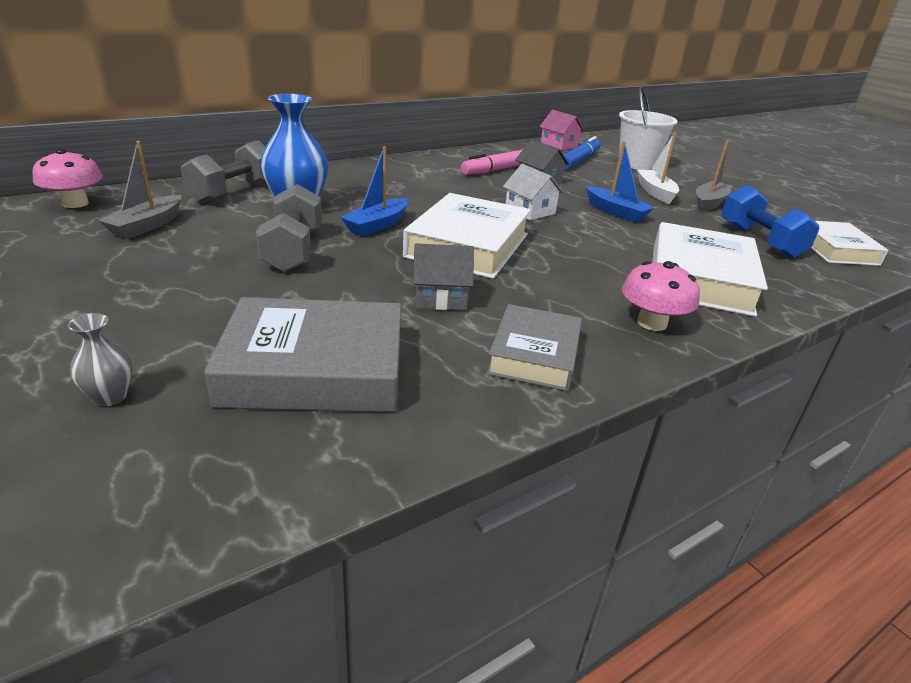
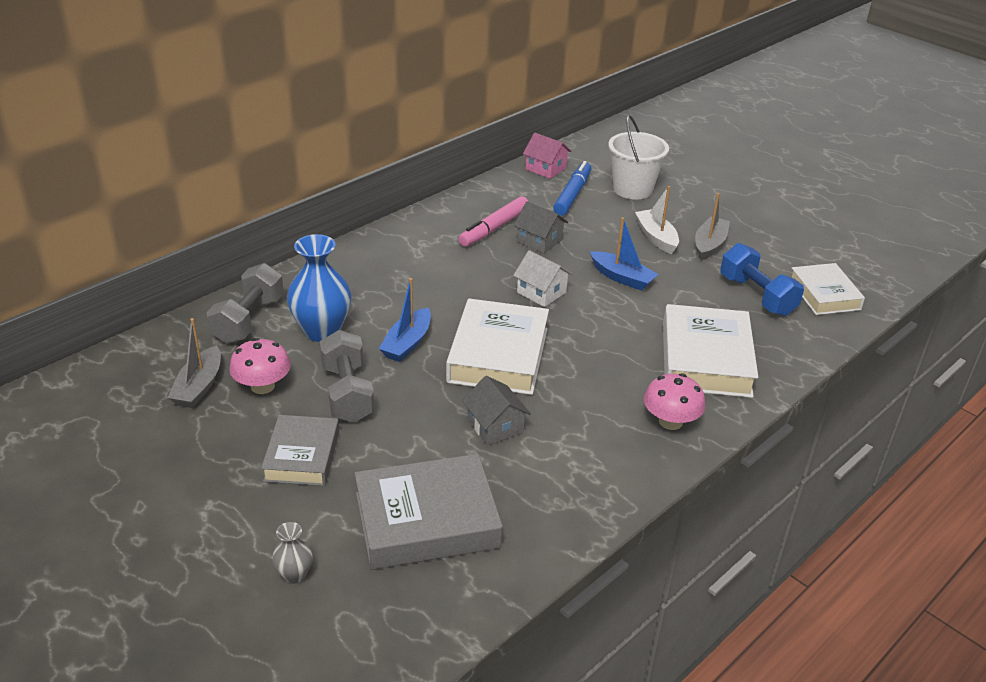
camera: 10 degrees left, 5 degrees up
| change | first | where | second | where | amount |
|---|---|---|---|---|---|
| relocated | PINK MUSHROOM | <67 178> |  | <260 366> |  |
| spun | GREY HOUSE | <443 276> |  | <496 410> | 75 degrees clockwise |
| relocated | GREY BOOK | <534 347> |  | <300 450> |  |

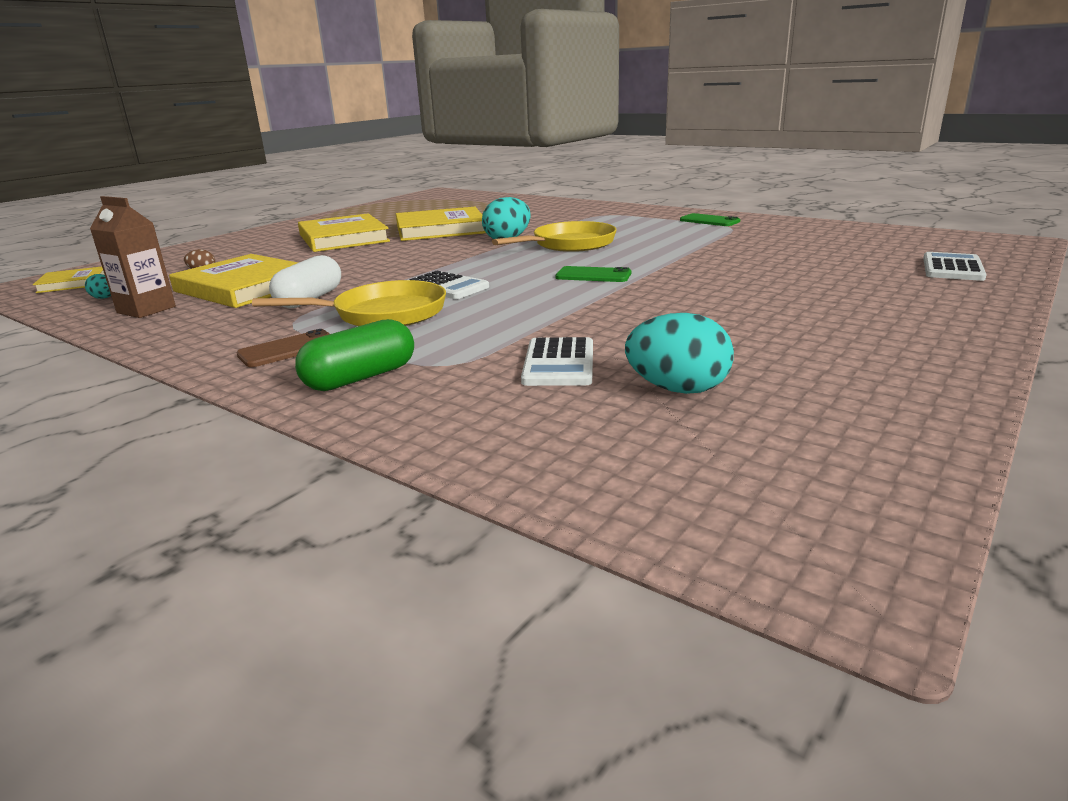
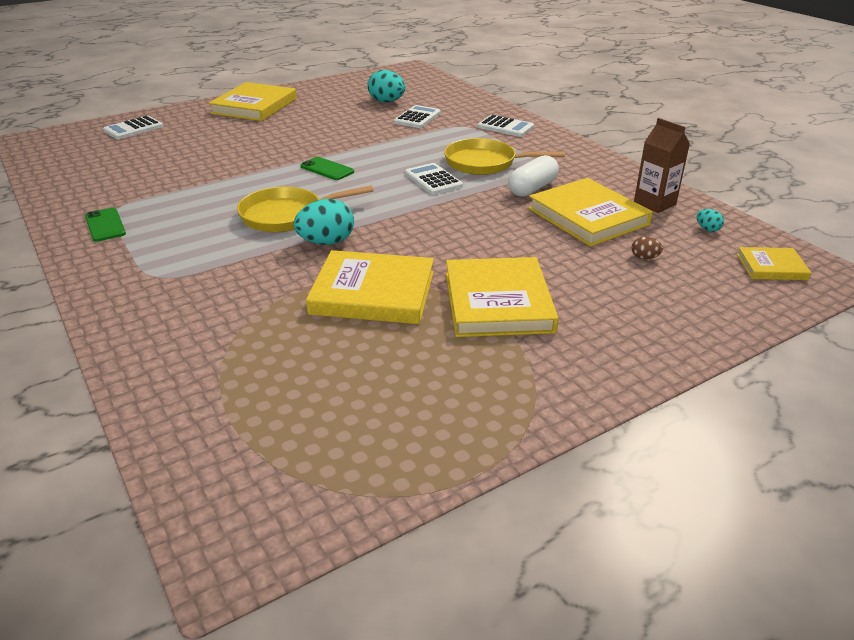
camera: 160 degrees left, 10 degrees up
| change | first | where | second | where | amount |
|---|---|---|---|---|---|
| exchanged | GREEN CAPSULE | <354 355> | WHITE CALCULATOR | <505 126> |  |
| missing | BROWN PHONE | <283 348> |  |  |  |
| appeared |  |  | YELLOW BOOK | <253 101> |  |

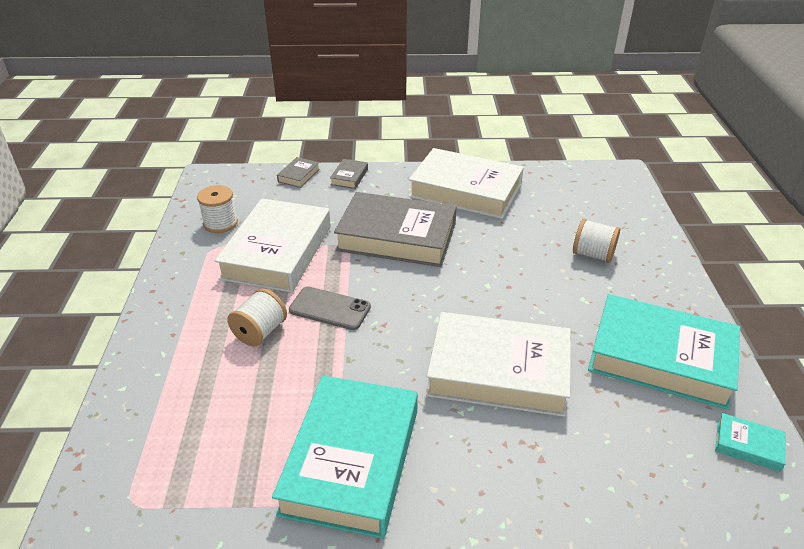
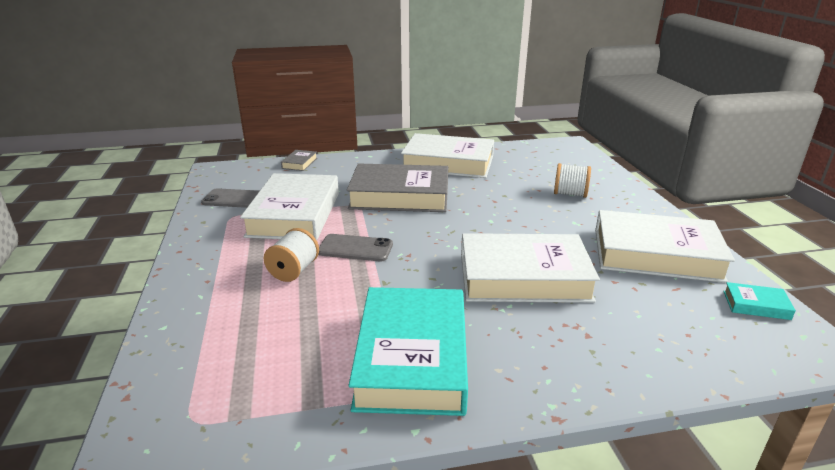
camera: 10 degrees left, 10 degrees down
| change | first | where | second | where | amount |
|---|---|---|---|---|---|
| missing | GREY BOOK | <349 174> |  |  |  |
| exchanged | WHITE SPOOL | <217 209> | GREY PHONE | <230 198> |  |
| colour | TURQUOISE BOOK | <664 352> | WHITE BOOK | <665 246> |  |

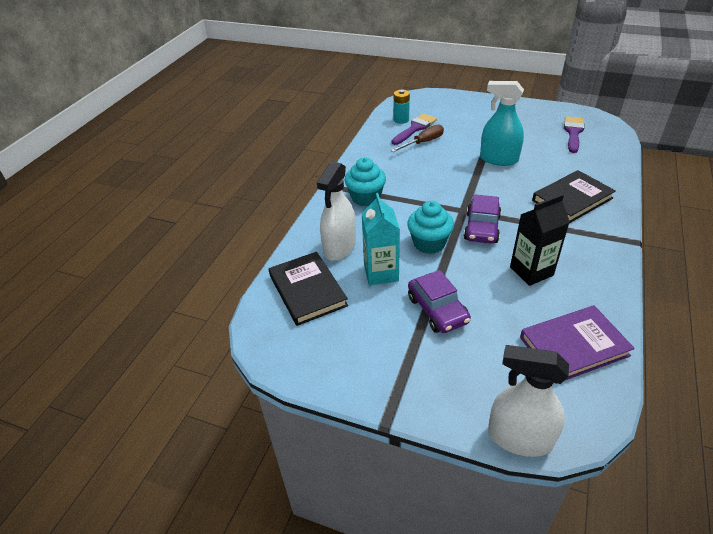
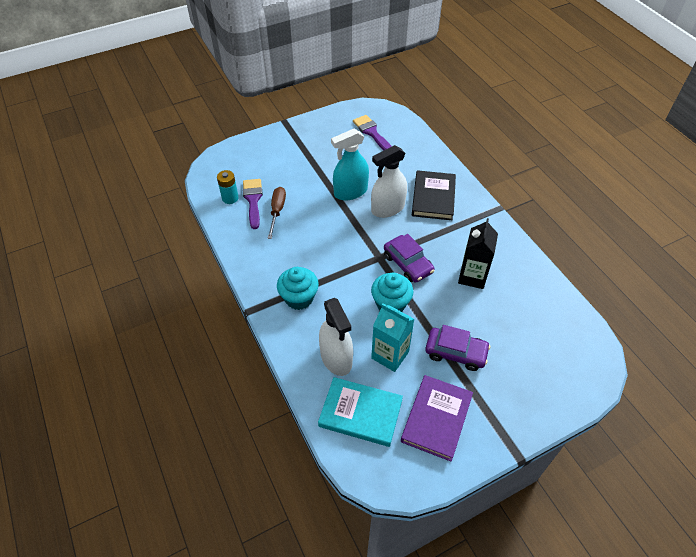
camera: 50 degrees left, 10 degrees up
| change | first | where | second | where | amount |
|---|---|---|---|---|---|
| colour | BLACK BOOK | <308 289> | TURQUOISE BOOK | <360 412> |  |
| relocated | PURPLE BOOK | <577 344> |  | <437 418> |  |
| relocated | WHITE SPRAY BOTTLE | <528 401> |  | <389 181> |  |

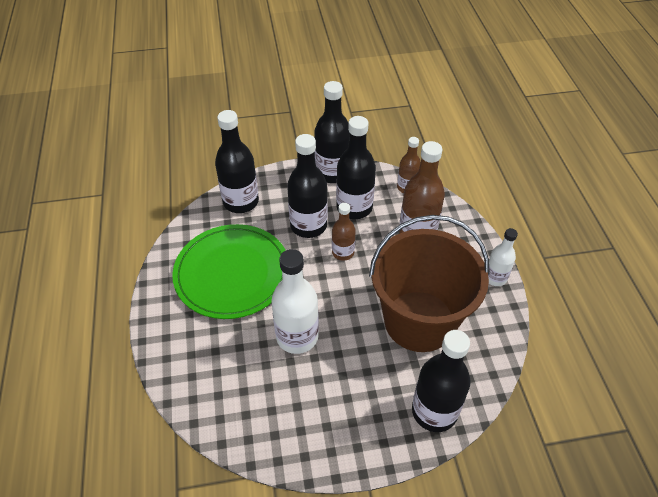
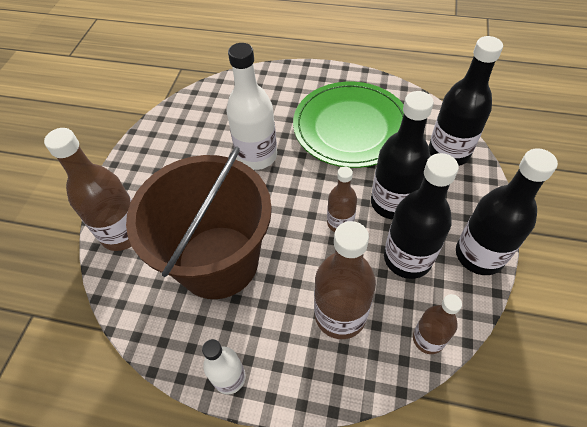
camera: 115 degrees right, 5 degrees up
| change | first | where | second | where | amount |
|---|---|---|---|---|---|
| colour | BLACK BOTTLE | <441 381> | BROWN BOTTLE | <88 189> |  |

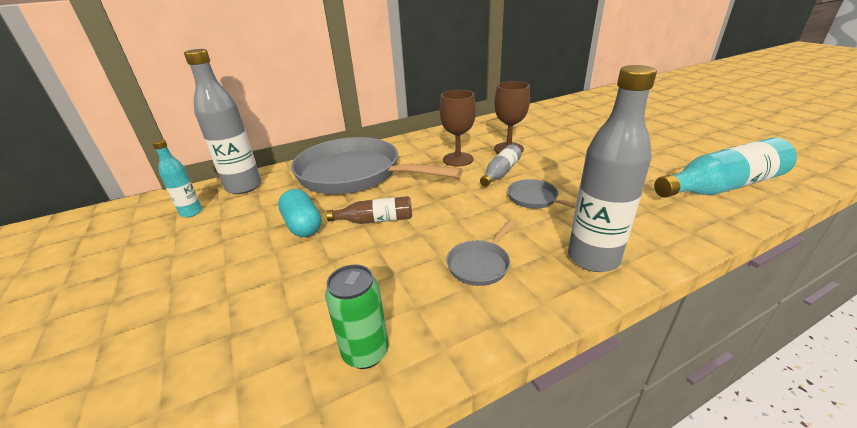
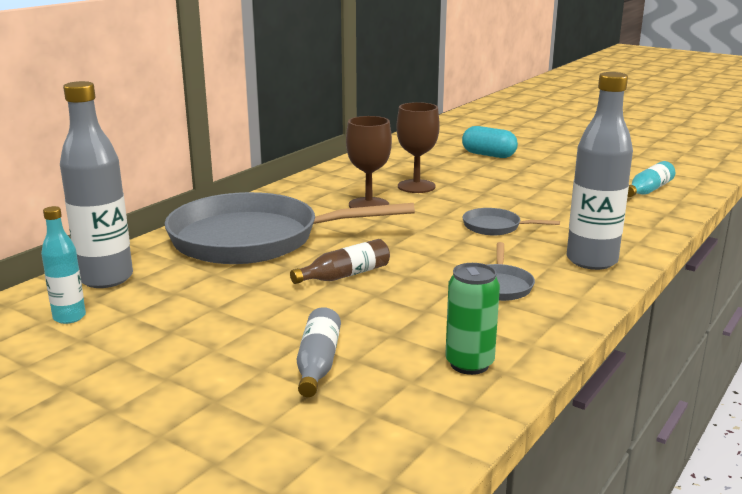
camera: 30 degrees left, 10 degrees down
| change | first | where | second | where | amount |
|---|---|---|---|---|---|
| size | TURQUOISE BOTTLE | <725 168> |  | <651 179> | x0.54 |
| relocated | GREY BOTTLE | <500 165> |  | <319 352> |  |
| relocated | TURQUOISE CAPSULE | <300 213> |  | <490 142> |  |

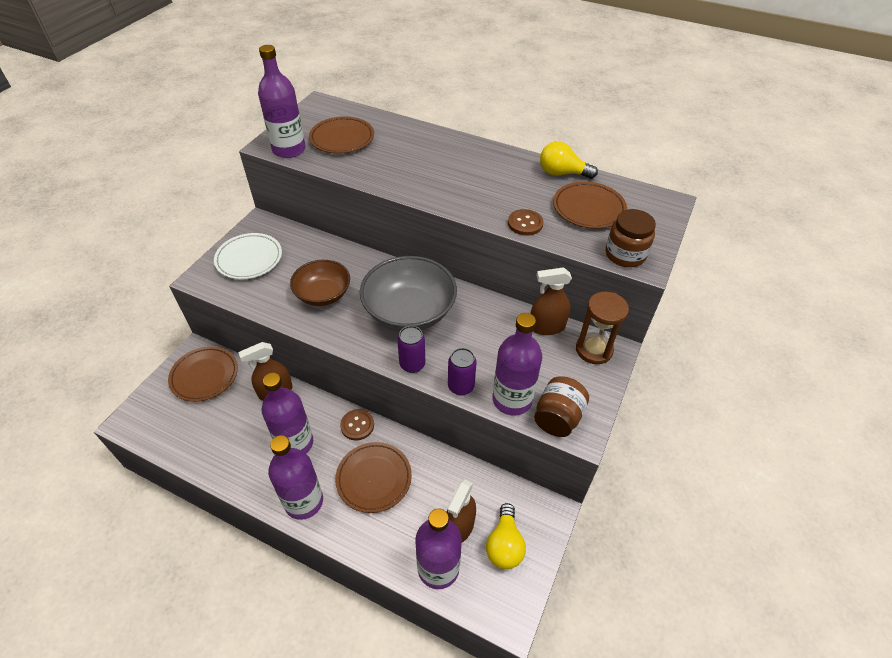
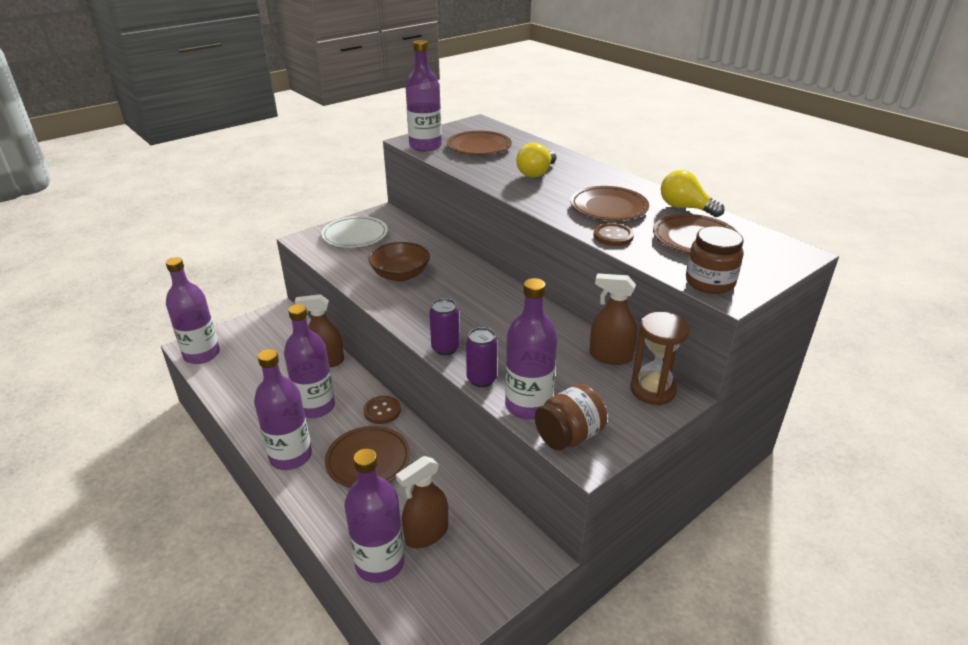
camera: 25 degrees right, 15 degrees down
| change | first | where | second | where | amount |
|---|---|---|---|---|---|
| missing | GREY BOWL | <408 293> |  |  |  |
| relocated | BROWN PLATE | <203 374> |  | <609 203> |  |
| relocated | YELLOW LIGHT BULB | <506 536> |  | <536 160> |  |
| appeared |  |  | PURPLE BOTTLE | <193 310> |  |

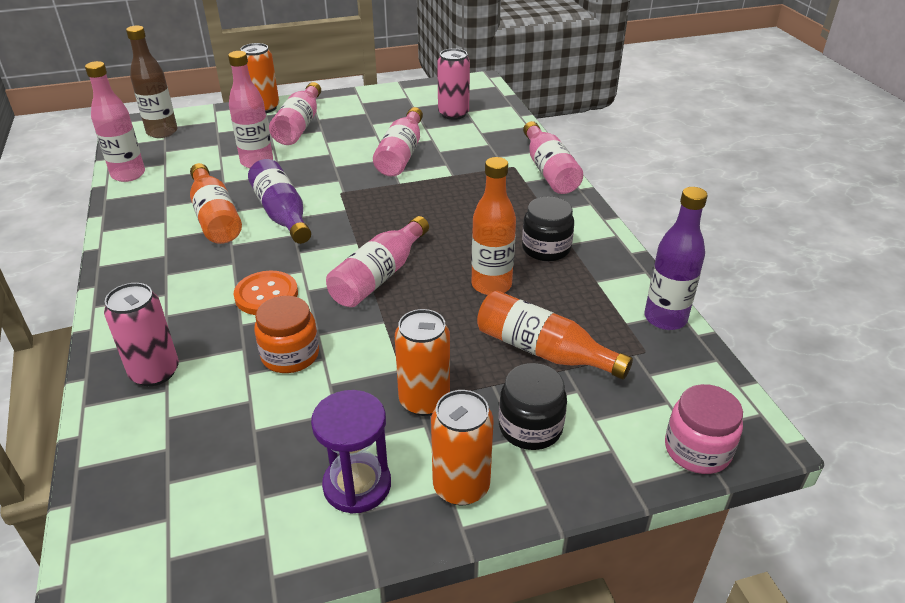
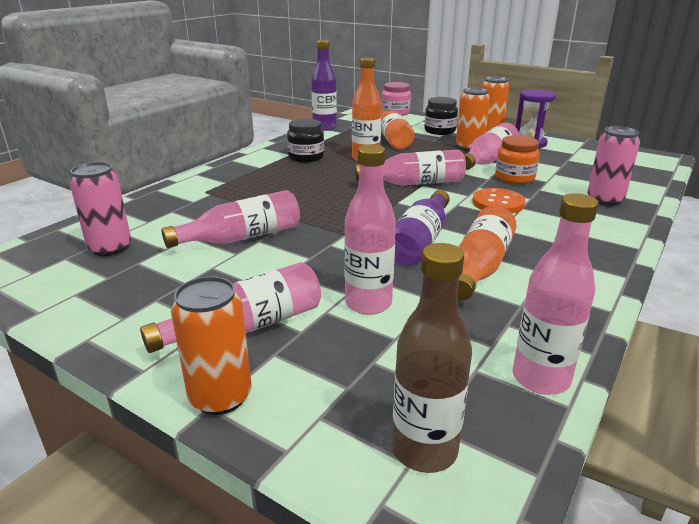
camera: 130 degrees left, 10 degrees down
| change | first | where | second | where | amount |
|---|---|---|---|---|---|
| relocated | PINK BOTTLE | <553 157> |  | <491 146> |  |

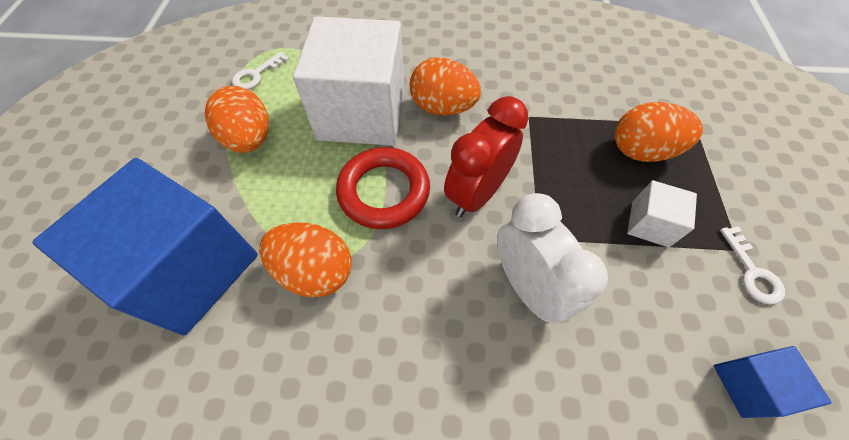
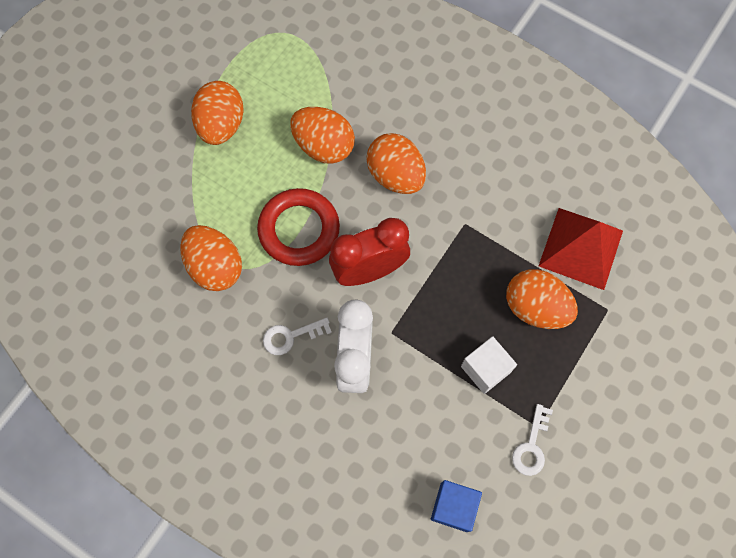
camera: 30 degrees right, 10 degrees up
| change | first | where | second | where | amount |
|---|---|---|---|---|---|
| exchanged | WHITE CUBE | <349 81> | ORANGE EGG | <322 135> |  |
| relocated | WHITE KEY | <261 70> |  | <297 336> |  |
| missing | BLUE CUBE | <145 246> |  |  |  |
| appeared |  |  | RED PYRAMID | <581 249> |  |

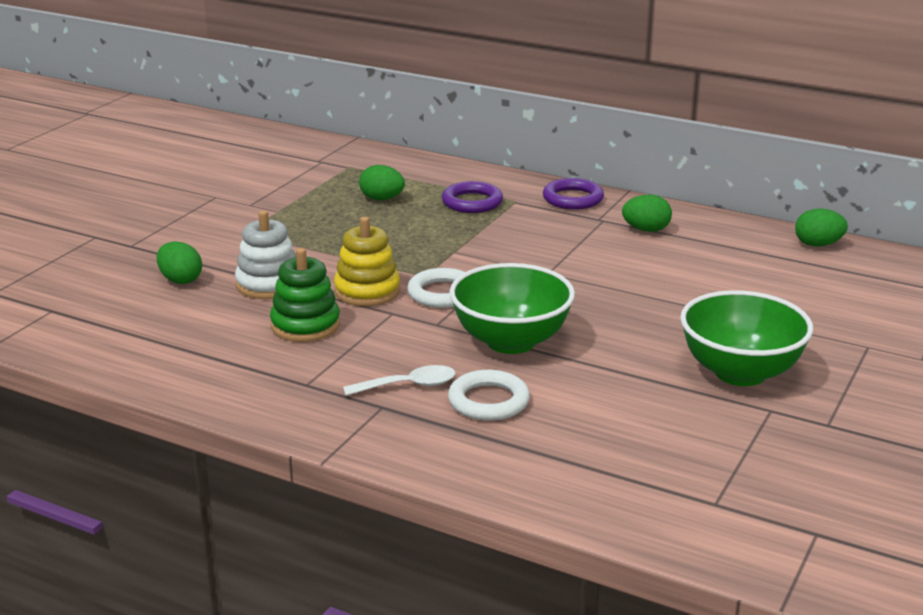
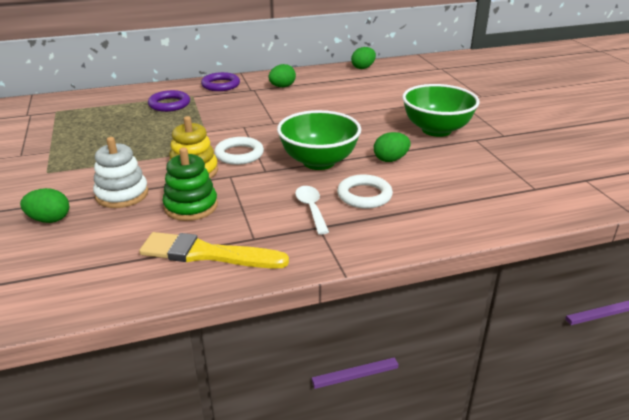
camera: 45 degrees left, 5 degrees up
| change | first | where | second | where | amount |
|---|---|---|---|---|---|
| relocated | GREEN EGG | <382 182> |  | <392 147> |  |
| spun | WHITE SPOON | <399 380> |  | <312 210> | 45 degrees counterclockwise |
| appeared |  |  | YELLOW BRUSH | <214 250> |  |

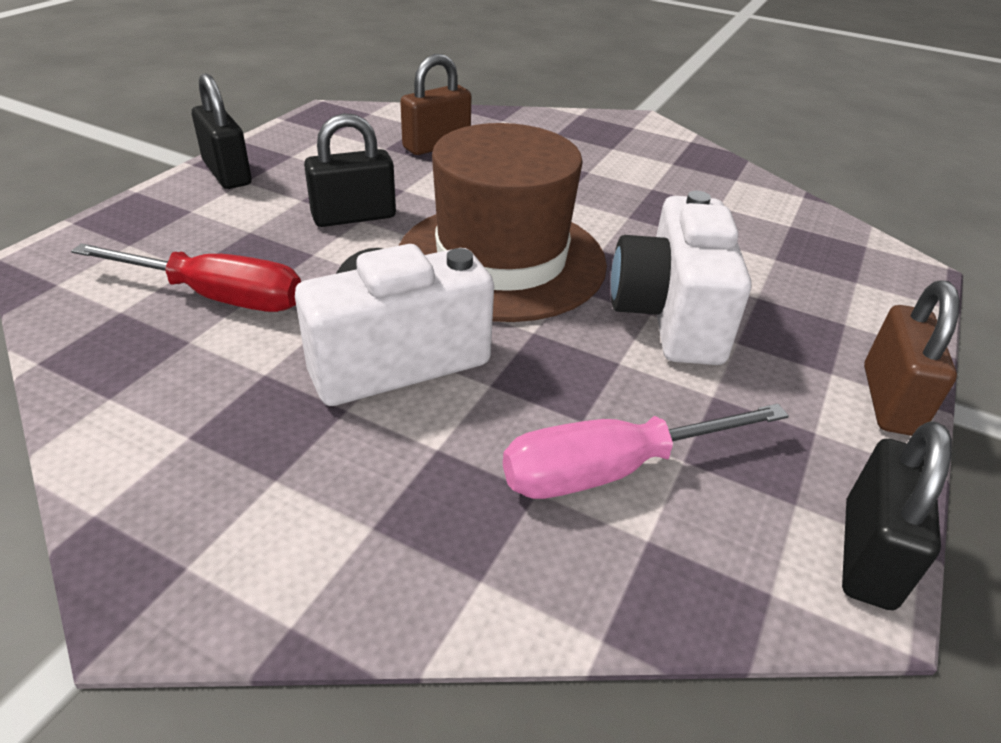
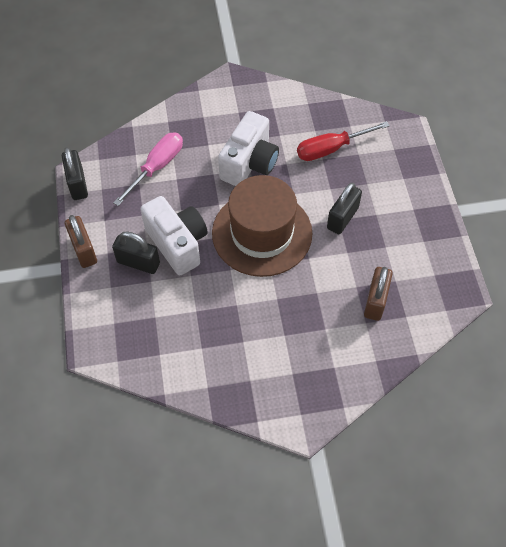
camera: 145 degrees right, 20 degrees up
| change | first | where | second | where | amount |
|---|---|---|---|---|---|
| relocated | BLACK PADLOCK | <222 131> |  | <136 252> |  |

